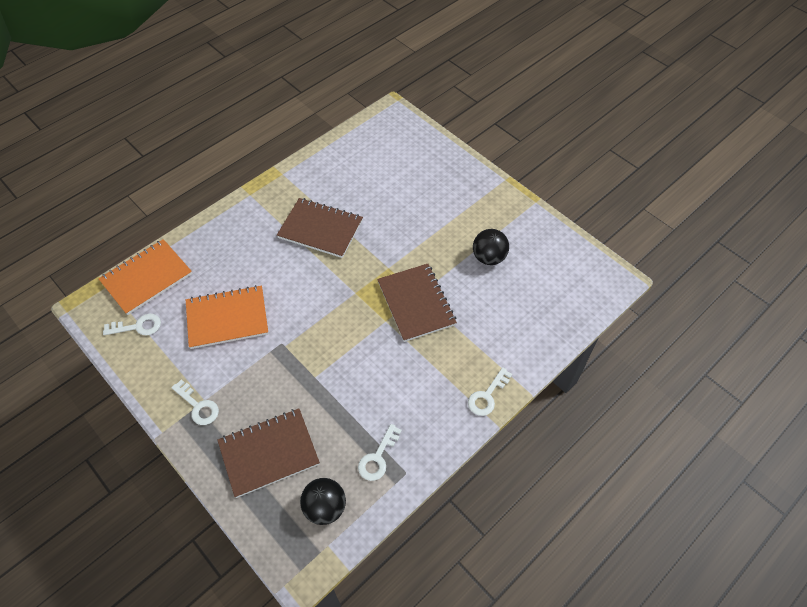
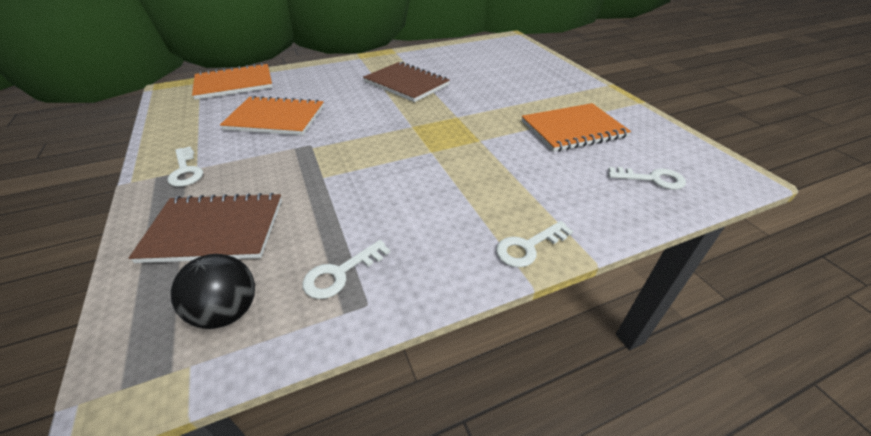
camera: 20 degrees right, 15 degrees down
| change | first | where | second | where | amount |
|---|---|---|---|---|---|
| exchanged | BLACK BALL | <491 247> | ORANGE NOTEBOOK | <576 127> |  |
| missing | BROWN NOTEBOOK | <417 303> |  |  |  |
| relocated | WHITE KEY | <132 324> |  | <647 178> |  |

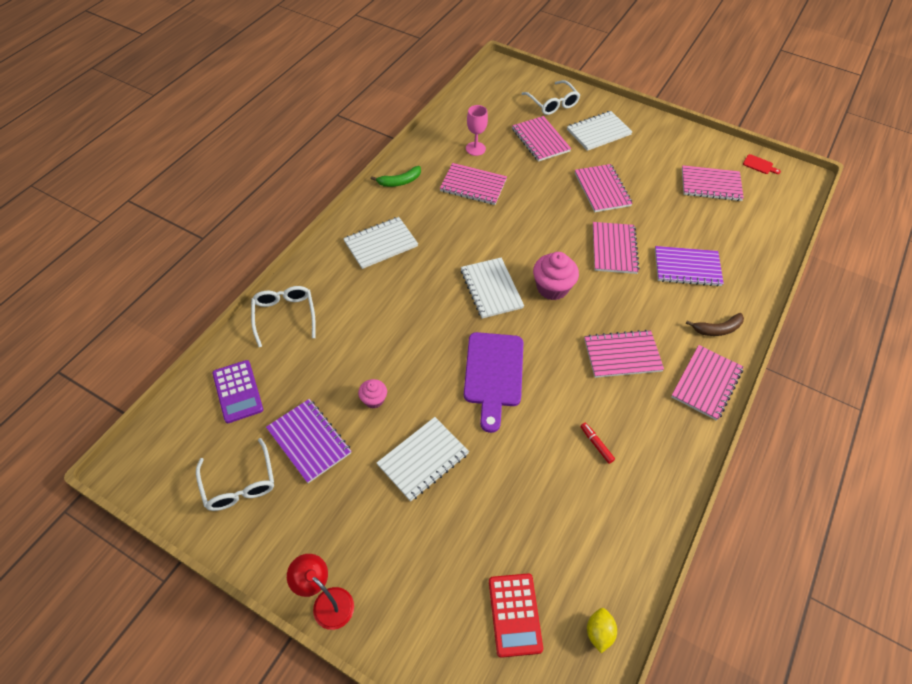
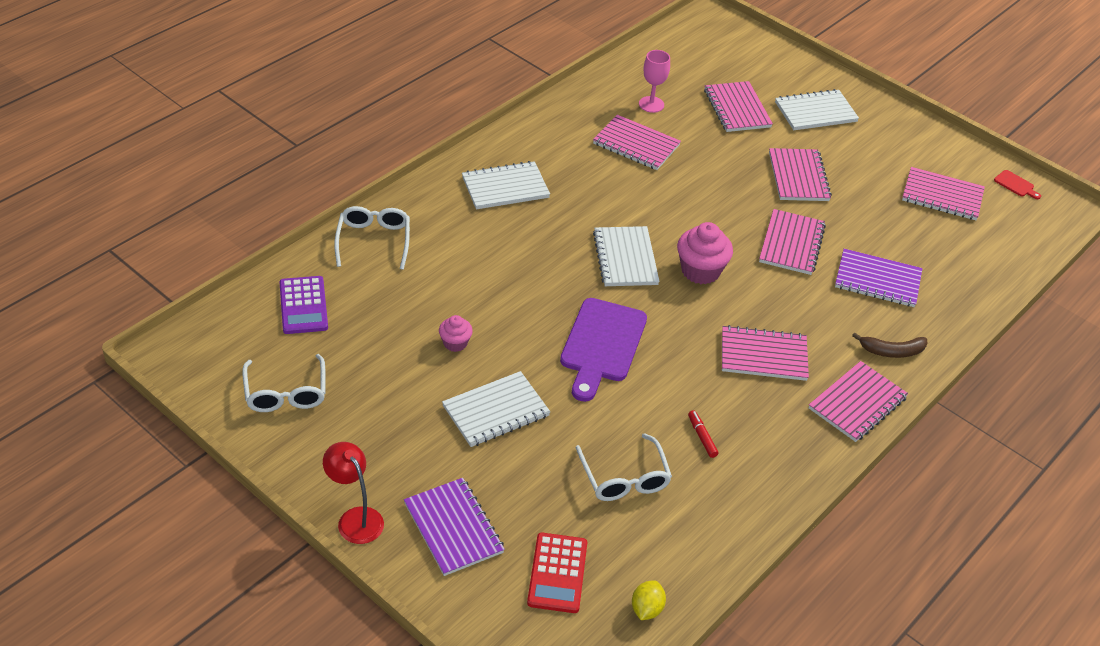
camera: 10 degrees right, 10 degrees down
| change | first | where | second | where | amount |
|---|---|---|---|---|---|
| relocated | WHITE GLASSES | <551 97> |  | <624 467> |  |
| missing | GREEN BANANA | <396 176> |  |  |  |
| relocated | PURPLE NOTEBOOK | <308 441> |  | <454 527> |  |

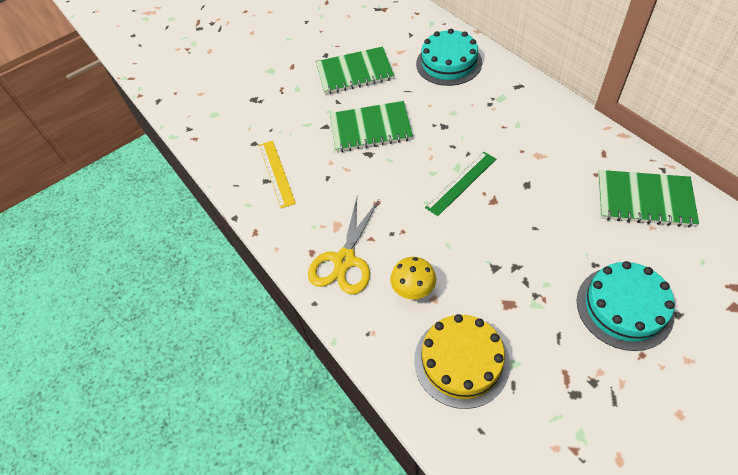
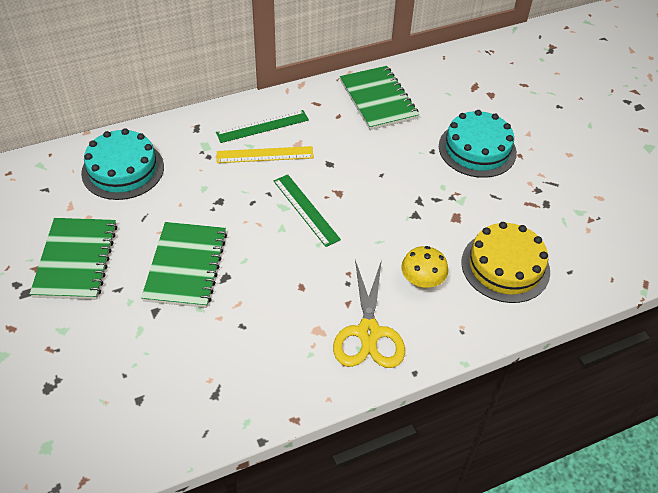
camera: 85 degrees left, 5 degrees down
| change | first | where | second | where | amount |
|---|---|---|---|---|---|
| relocated | YELLOW RULER | <277 174> |  | <265 154> |  |
| spun | GREEN NOTEBOOK | <648 198> |  | <379 98> | 45 degrees counterclockwise |
| spun | YELLOW SCISSORS | <343 246> |  | <369 314> | 60 degrees clockwise |
| appeared |  |  | GREEN RULER | <262 126> |  |

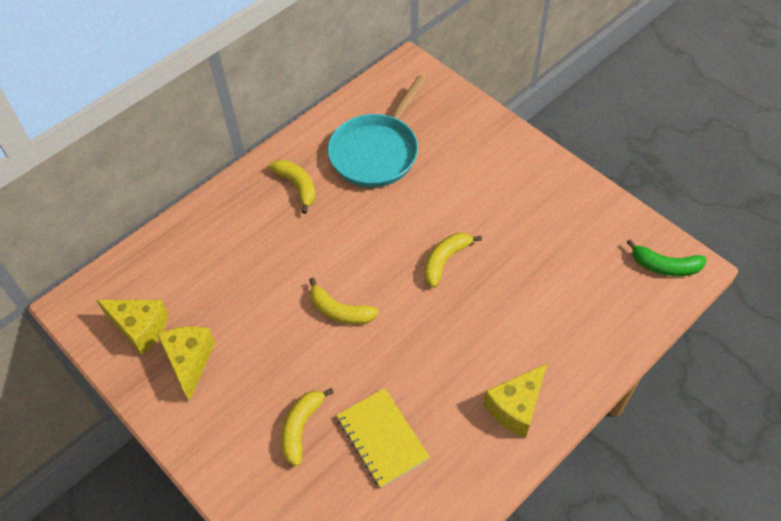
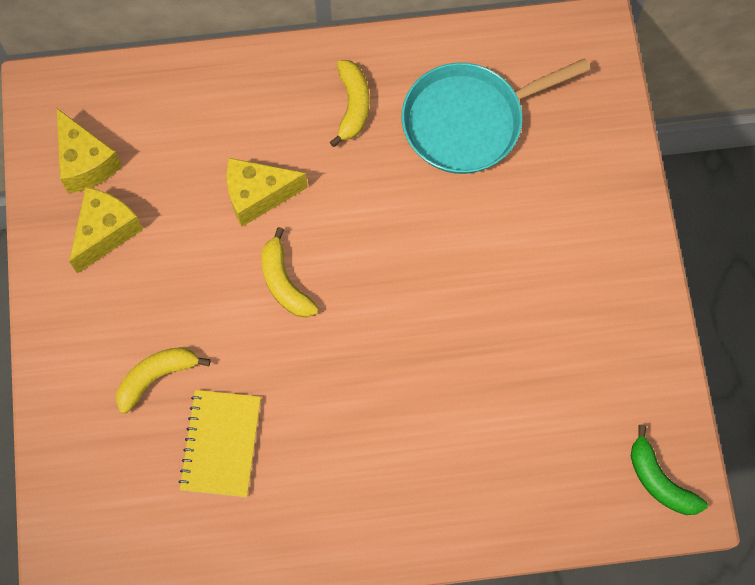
camera: 35 degrees right, 15 degrees up
| change | first | where | second | where | amount |
|---|---|---|---|---|---|
| missing | YELLOW BANANA | <453 260> |  |  |  |
| relocated | YELLOW CHEESE | <515 401> |  | <267 192> |  |

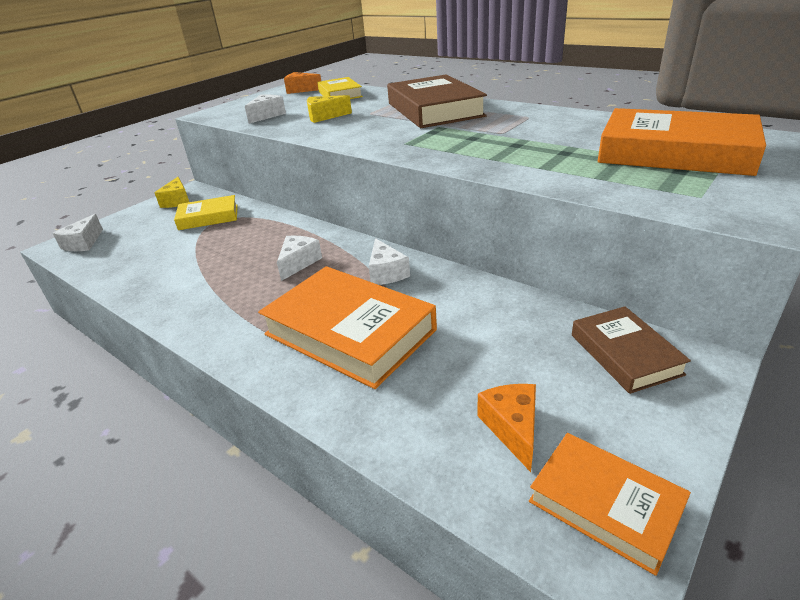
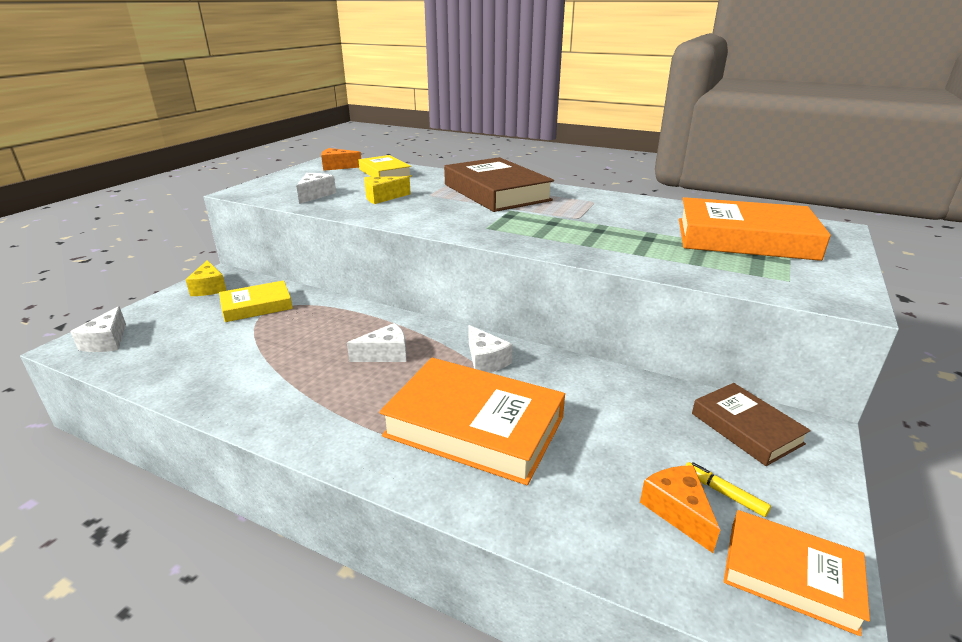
camera: 15 degrees left, 5 degrees down
| change | first | where | second | where | amount |
|---|---|---|---|---|---|
| spun | WHITE CHEESE | <299 258> |  | <377 342> | 60 degrees clockwise |
| appeared |  |  | YELLOW MARKER | <728 489> |  |

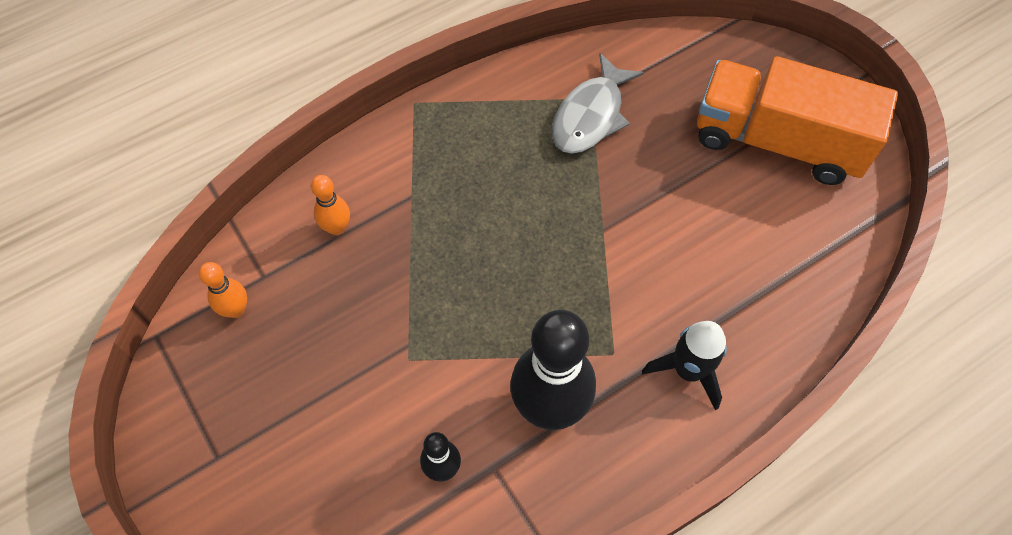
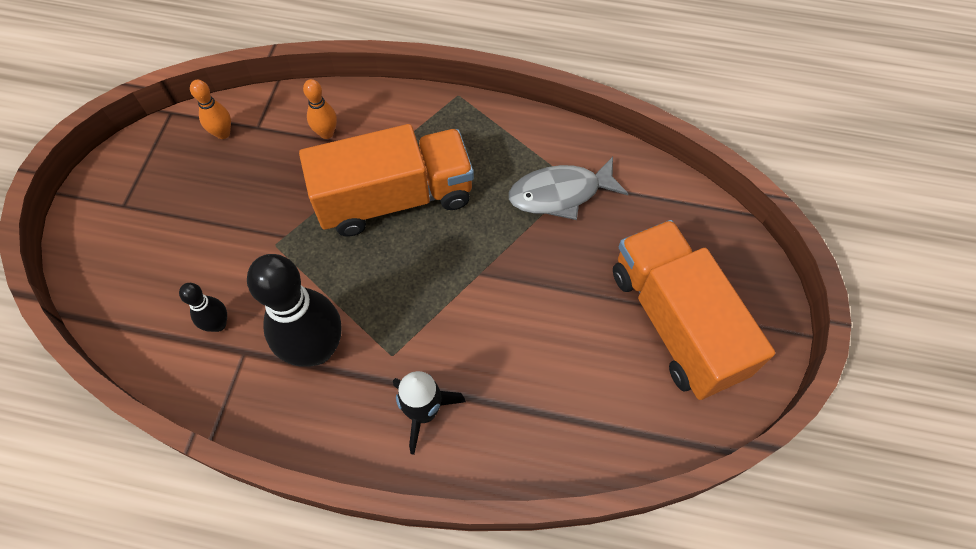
camera: 45 degrees right, 0 degrees up
| change | first | where | second | where | amount |
|---|---|---|---|---|---|
| appeared |  |  | ORANGE TRUCK | <386 180> |  |

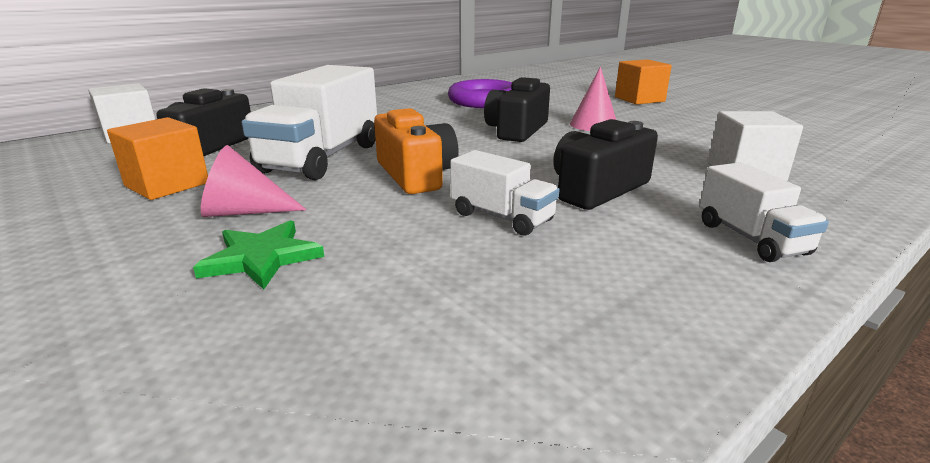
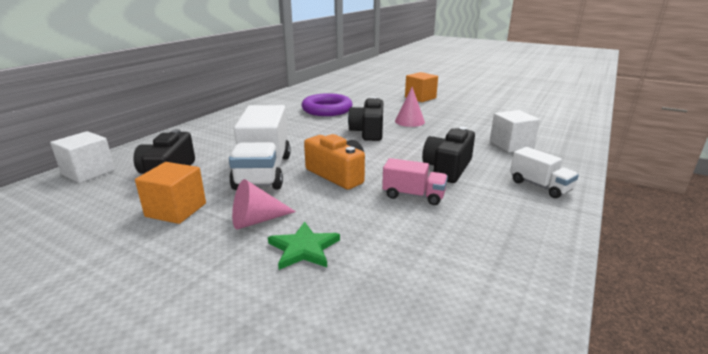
camera: 20 degrees left, 0 degrees up
| change | first | where | second | where | amount |
|---|---|---|---|---|---|
| colour | WHITE TRUCK | <504 193> | PINK TRUCK | <415 181> |  |

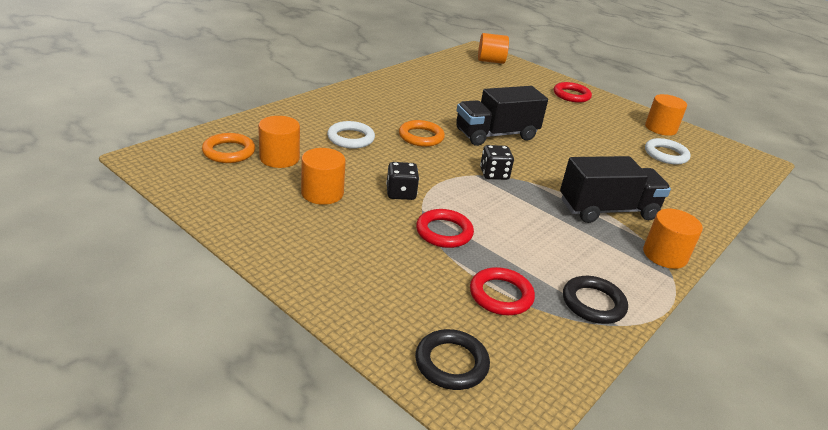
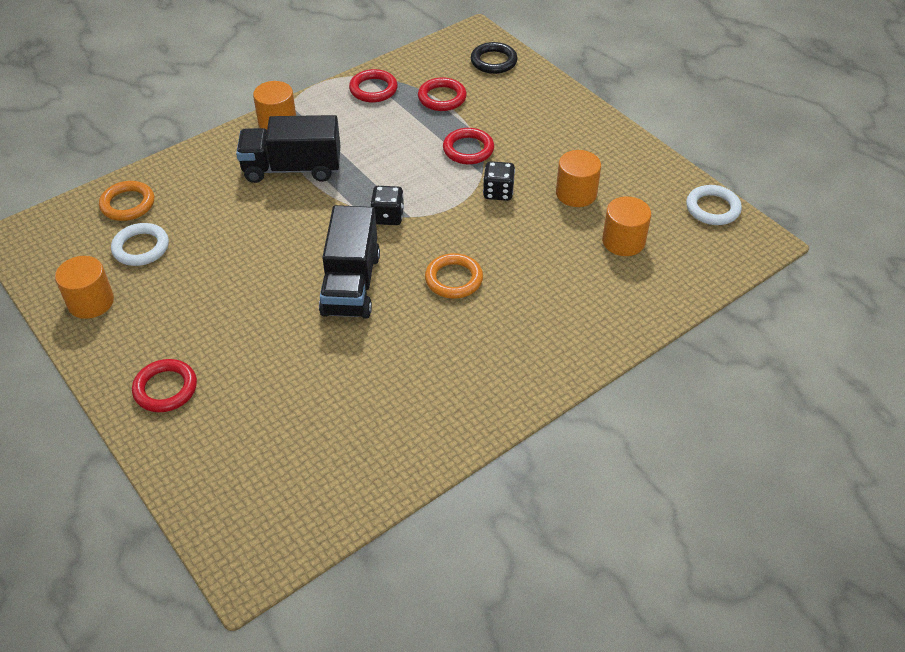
camera: 165 degrees left, 15 degrees up
| change | first | where | second | where | amount |
|---|---|---|---|---|---|
| missing | ORANGE CYLINDER | <493 48> |  |  |  |
| spun | BLACK TRUCK | <502 116> |  | <349 262> | 105 degrees clockwise |
| relocated | WHITE RING | <351 135> |  | <714 205> |  |
| relocated | ORANGE RING | <228 148> |  | <126 201> |  |
| colour | BLACK RING | <595 300> | RED RING | <373 85> |  |

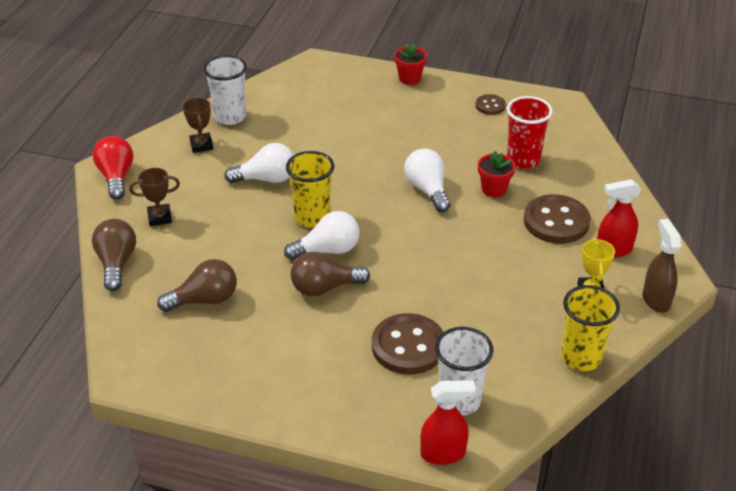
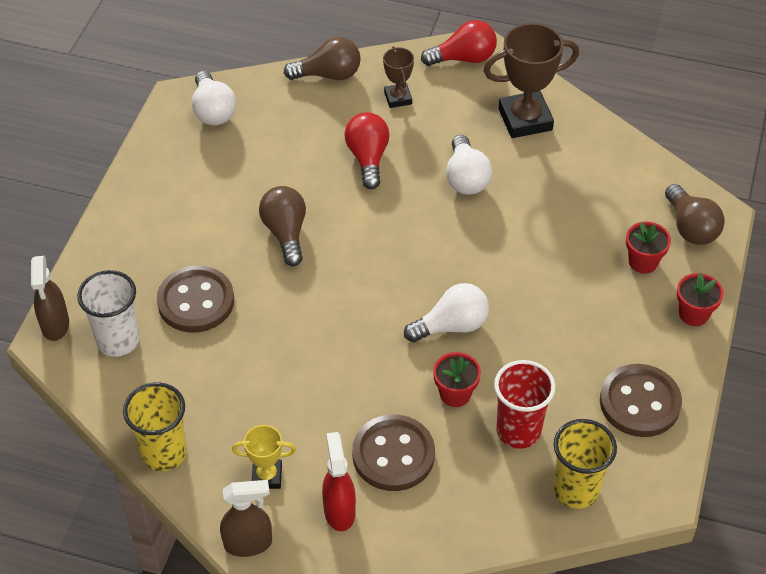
camera: 90 degrees right, 10 degrees up
| change | first | where | second | where | amount |
|---|---|---|---|---|---|
| missing | WHITE CUP | <225 90> |  |  |  |
| size | BROWN BUTTON | <490 104> |  | <641 400> | x1.91 |
| size | BROWN TROPHY | <198 125> |  | <531 80> | x1.85 |
| relocated | YELLOW CUP | <310 189> |  | <585 464> |  |
| relocated | WHITE LIGHT BULB | <321 235> |  | <214 98> |  |
| relocated | BROWN LIGHT BULB | <197 285> |  | <695 214> |  |
| colour | RED SPRAY BOTTLE | <448 422> | BROWN SPRAY BOTTLE | <50 298> |  |
| appeared |  |  | RED LIGHT BULB | <367 150> |  |
| appeared |  |  | RED FLOWER POT | <648 248> |  |

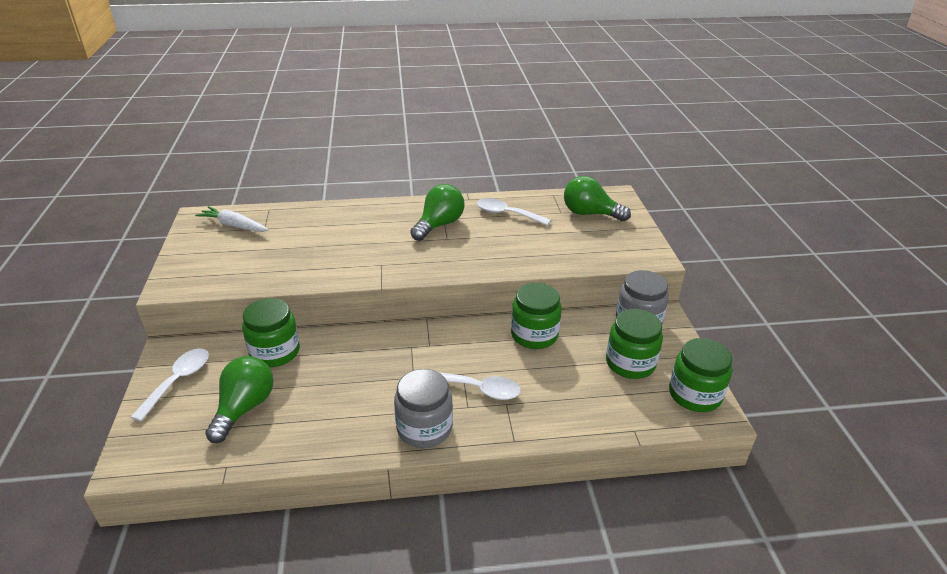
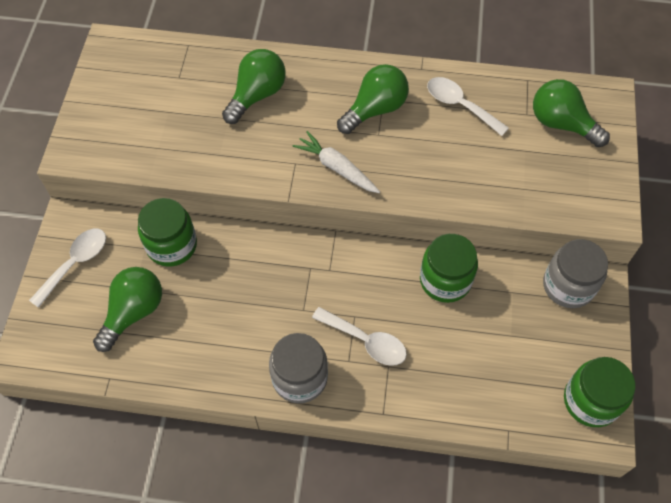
camera: 15 degrees right, 25 degrees up
| change | first | where | second | where | amount |
|---|---|---|---|---|---|
| relocated | WHITE CARROT | <232 219> |  | <336 162> |  |
| missing | GREEN JAR | <634 344> |  |  |  |
| appeared |  |  | GREEN LIGHT BULB | <254 86> |  |

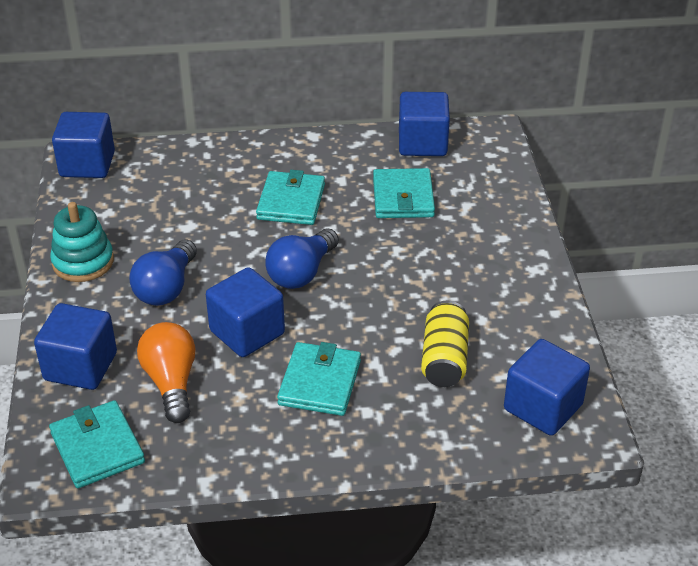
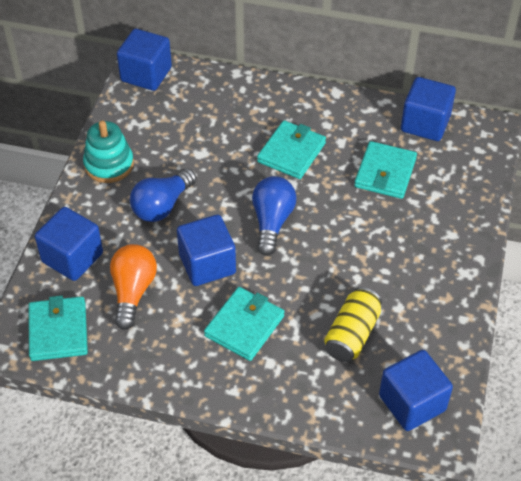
camera: 20 degrees right, 10 degrees up
| change | first | where | second | where | amount |
|---|---|---|---|---|---|
| spun | BLUE LIGHT BULB | <302 258> |  | <274 216> | 135 degrees clockwise |

